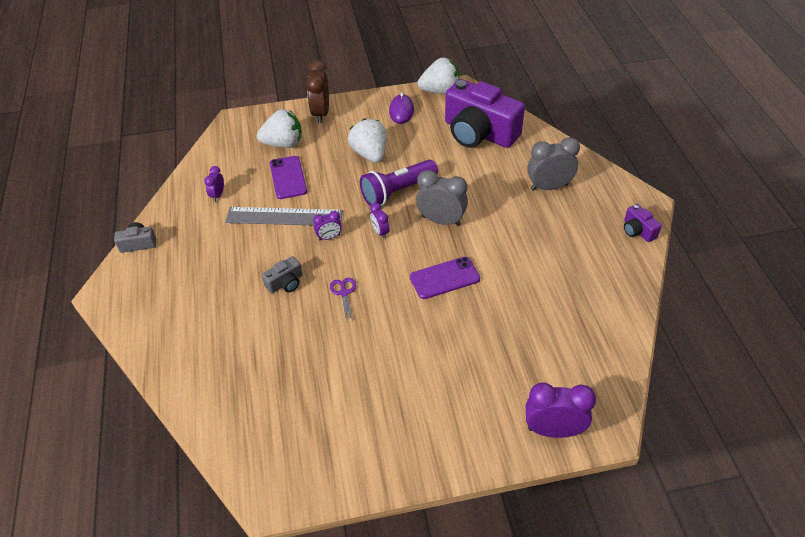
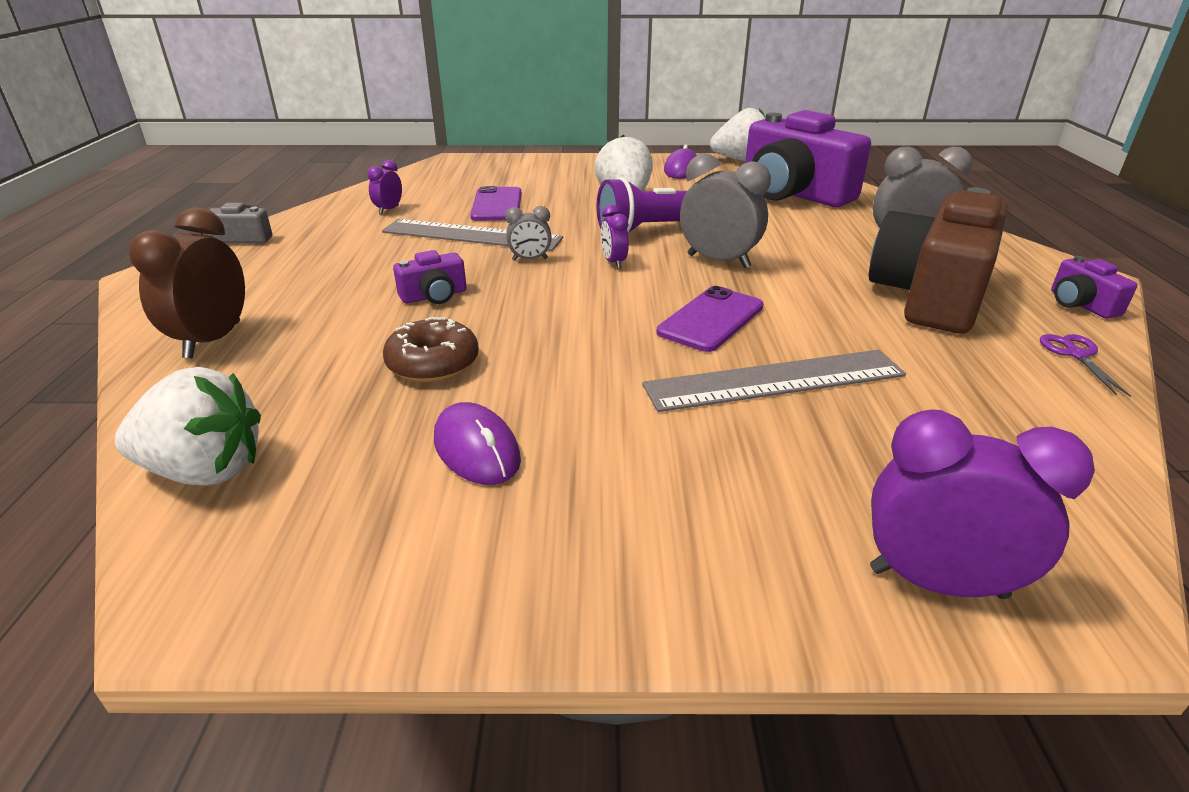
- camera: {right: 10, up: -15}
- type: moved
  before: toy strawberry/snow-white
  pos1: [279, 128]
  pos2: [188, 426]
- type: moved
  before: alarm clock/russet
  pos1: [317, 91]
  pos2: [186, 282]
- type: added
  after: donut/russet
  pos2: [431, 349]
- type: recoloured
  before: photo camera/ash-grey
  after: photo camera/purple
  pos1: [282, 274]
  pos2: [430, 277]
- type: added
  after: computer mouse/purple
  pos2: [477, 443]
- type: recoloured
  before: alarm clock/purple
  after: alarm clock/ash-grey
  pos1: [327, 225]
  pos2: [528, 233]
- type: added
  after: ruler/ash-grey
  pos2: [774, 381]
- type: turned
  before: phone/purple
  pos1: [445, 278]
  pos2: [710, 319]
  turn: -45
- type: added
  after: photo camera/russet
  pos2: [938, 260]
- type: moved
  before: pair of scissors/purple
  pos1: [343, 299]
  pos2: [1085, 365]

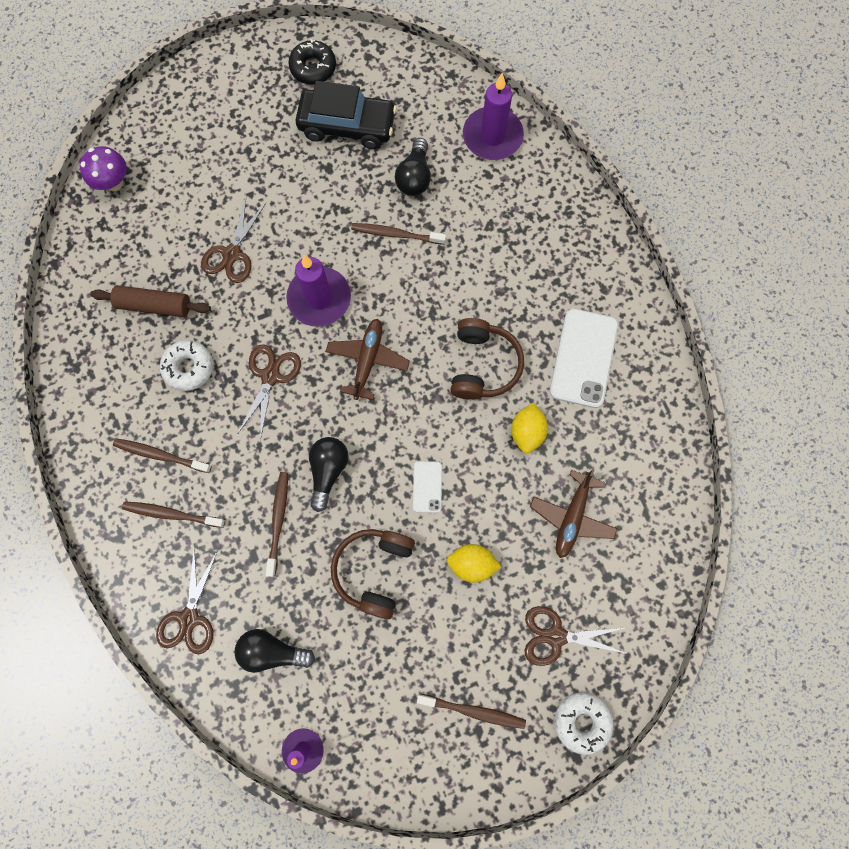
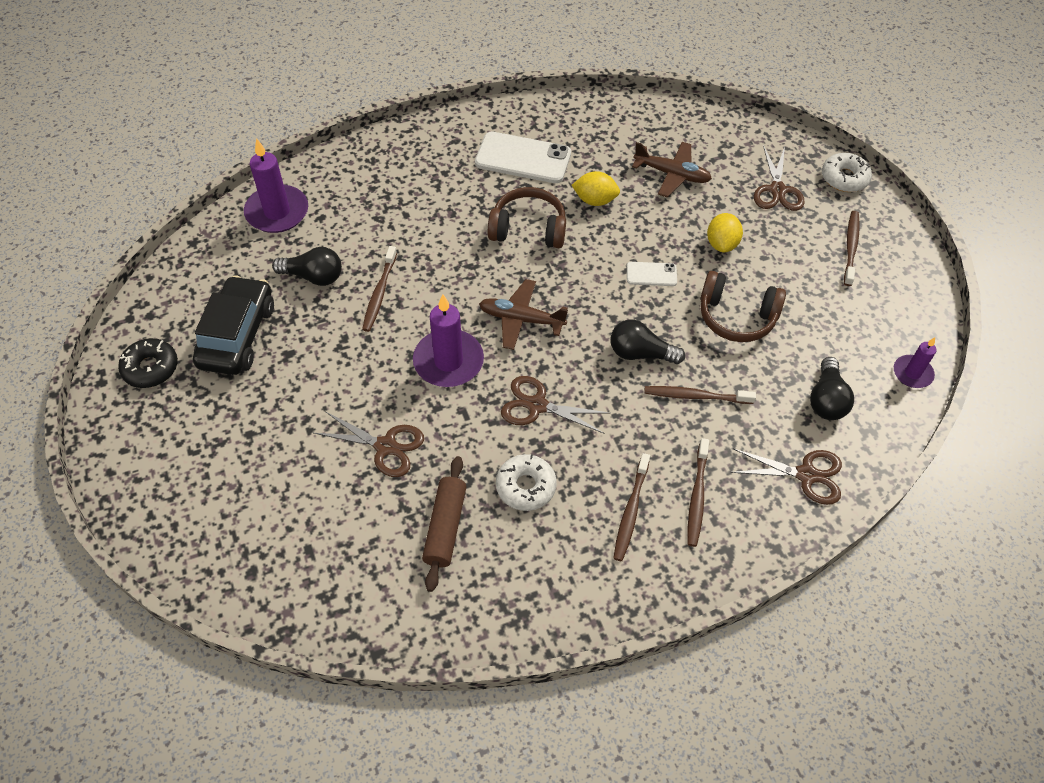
- camera: {right: -90, up: -20}
- type: removed
  before: toadstool/purple
  pos1: [103, 168]

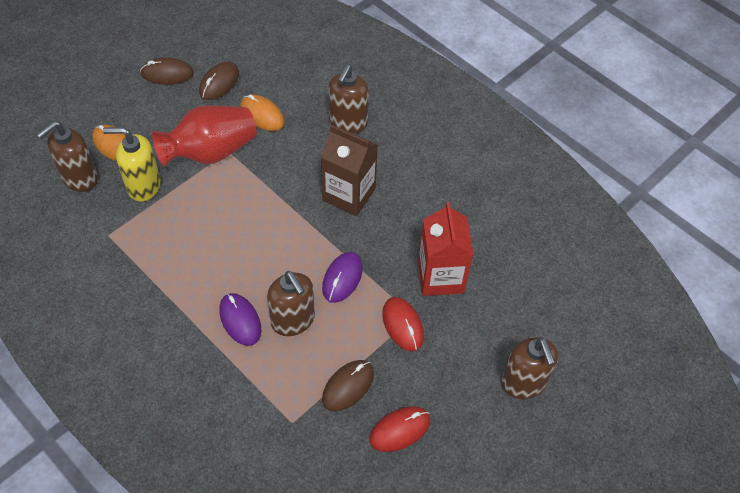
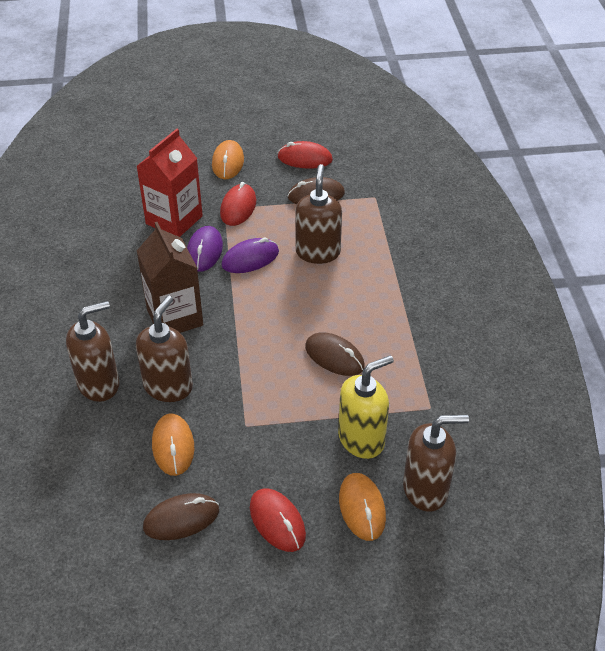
- camera: {right: -140, up: -10}
- type: moved
  before: soap dispenser/russet
  pos1: [529, 368]
  pos2: [164, 349]
- type: moved
  before: computer mouse/purple
  pos1: [240, 319]
  pos2: [205, 249]
- type: added
  after: computer mouse/orange
  pos2: [228, 159]
- type: added
  after: computer mouse/crimson
  pos2: [278, 520]
- type: moved
  before: computer mouse/russet
  pos1: [167, 71]
  pos2: [335, 354]
- type: turned
  before: soap dispenser/golden
  pos1: [132, 164]
  pos2: [366, 407]
  turn: -75
- type: removed
  before: flower vase/crimson
  pos1: [204, 136]

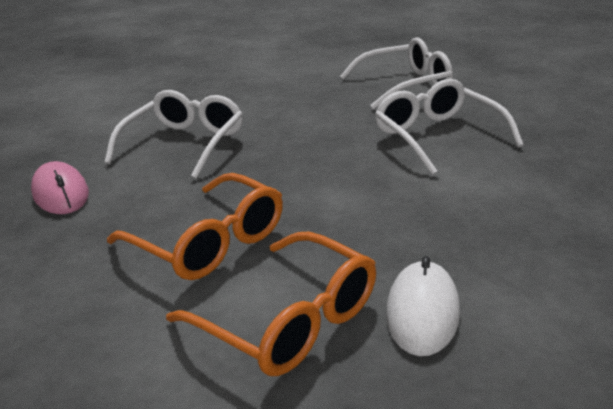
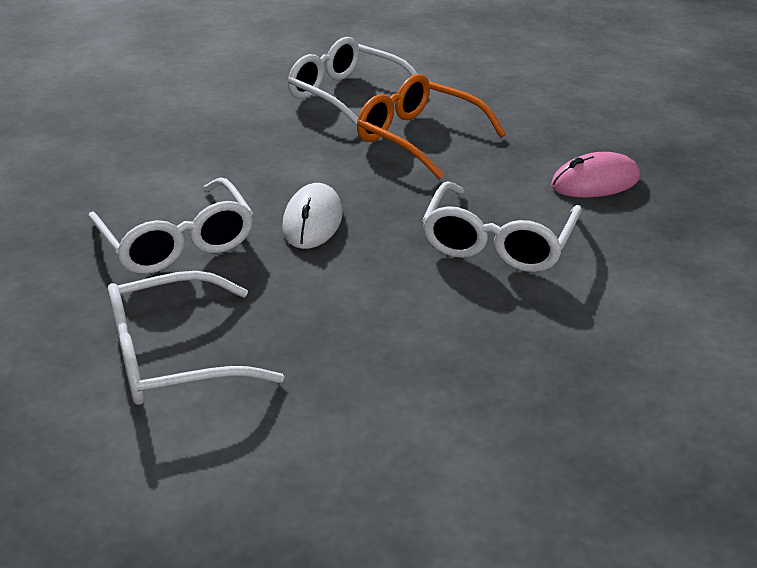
- camera: {right: 175, up: 5}
- type: moved
  before: computer mouse/snow-white
  pos1: [423, 306]
  pos2: [312, 216]
- type: recoloured
  before: spectacles/orange
  after: spectacles/snow-white
  pos1: [271, 304]
  pos2: [352, 81]
- type: turned
  before: computer mouse/pink
  pos1: [60, 187]
  pos2: [595, 174]
  turn: -75

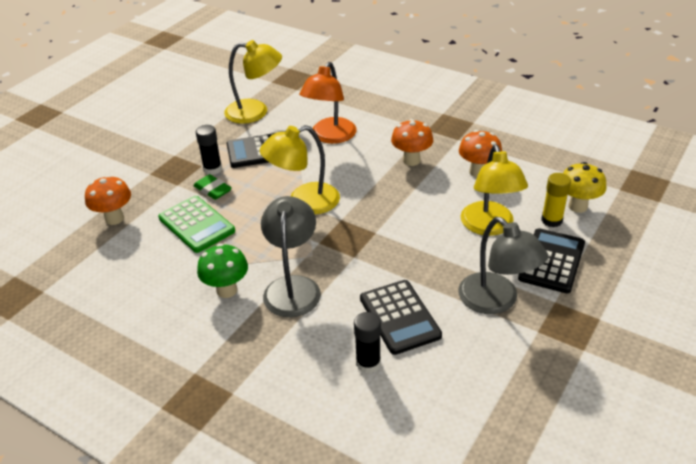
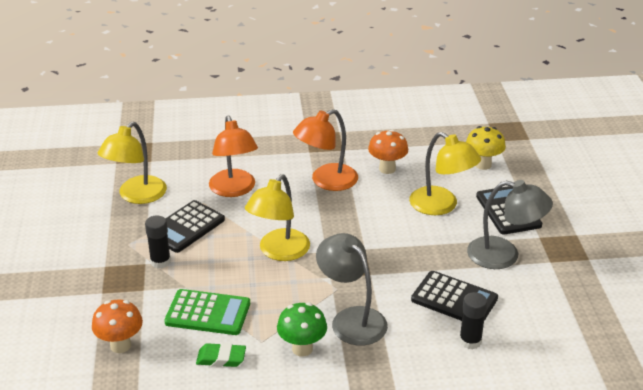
- camera: {right: -40, up: -5}
- type: turned
  before: reading lamp/golden
  pos1: [253, 82]
  pos2: [132, 163]
  turn: 150
- type: moved
  before: pencil eraser/green
  pos1: [212, 187]
  pos2: [221, 355]
- type: replaced
  before: toadstool/orange
  after: reading lamp/orange
  pos1: [412, 142]
  pos2: [325, 150]
- type: removed
  before: stick of glue/golden
  pos1: [556, 200]

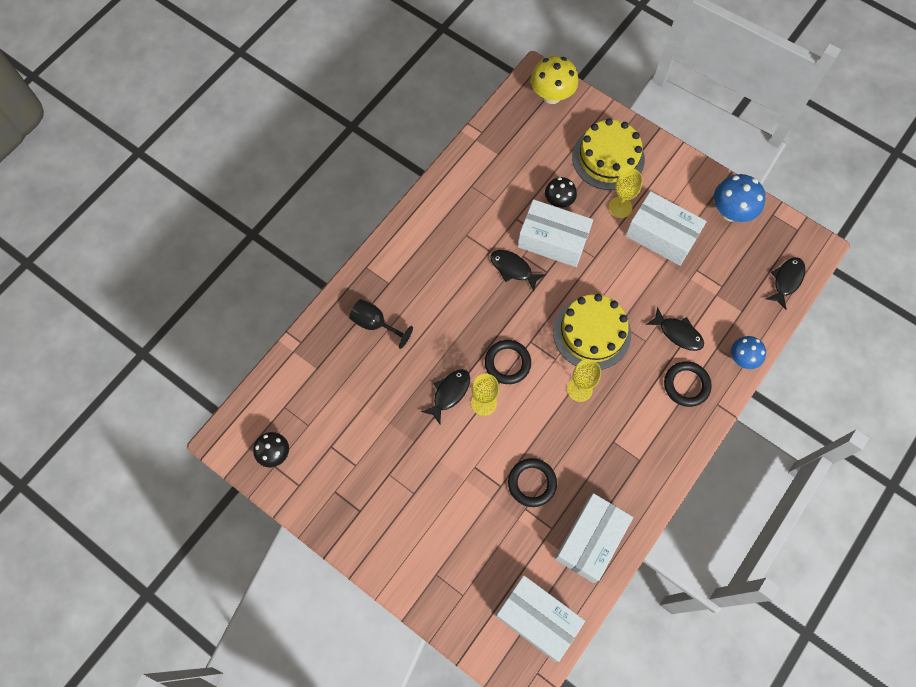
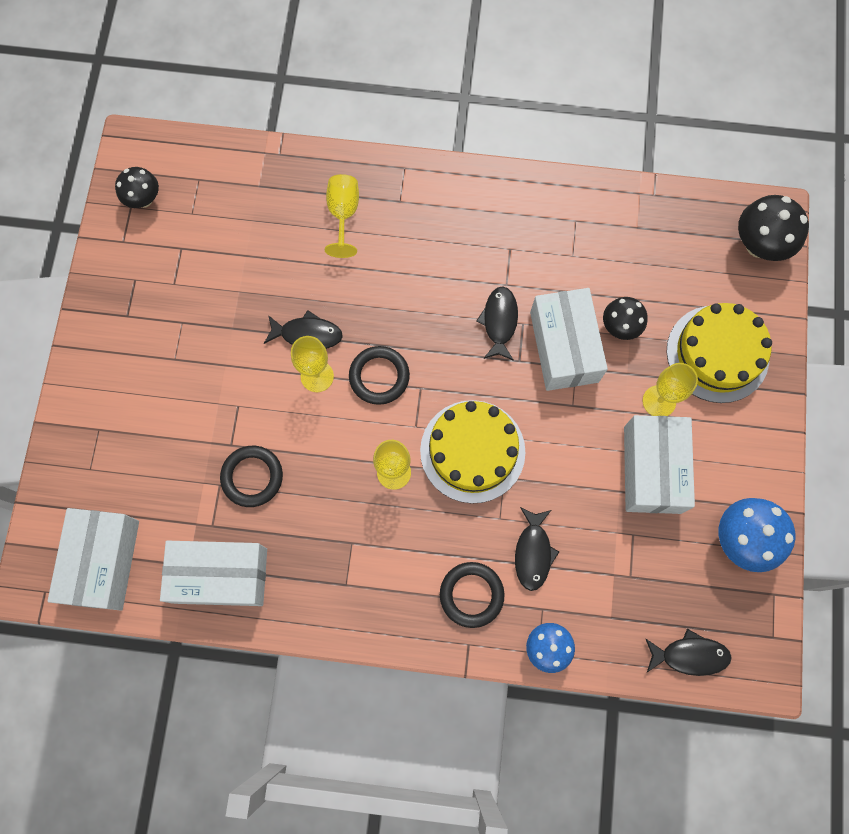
- camera: {right: 60, up: 5}
- type: recoloured
  before: goblet/jet-black
  after: goblet/golden
  pos1: [381, 324]
  pos2: [342, 216]
- type: recoloured
  before: toadstool/golden
  after: toadstool/jet-black
  pos1: [554, 80]
  pos2: [773, 228]

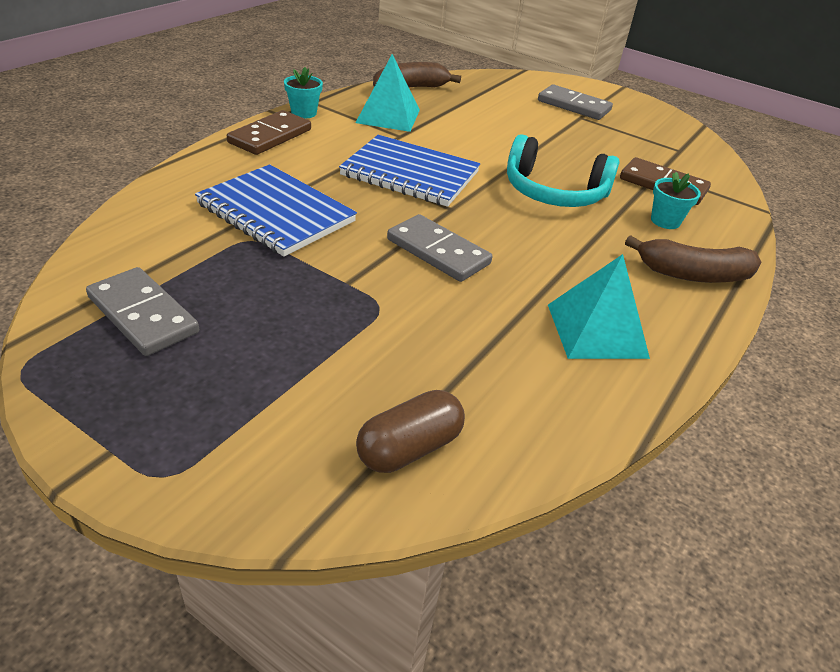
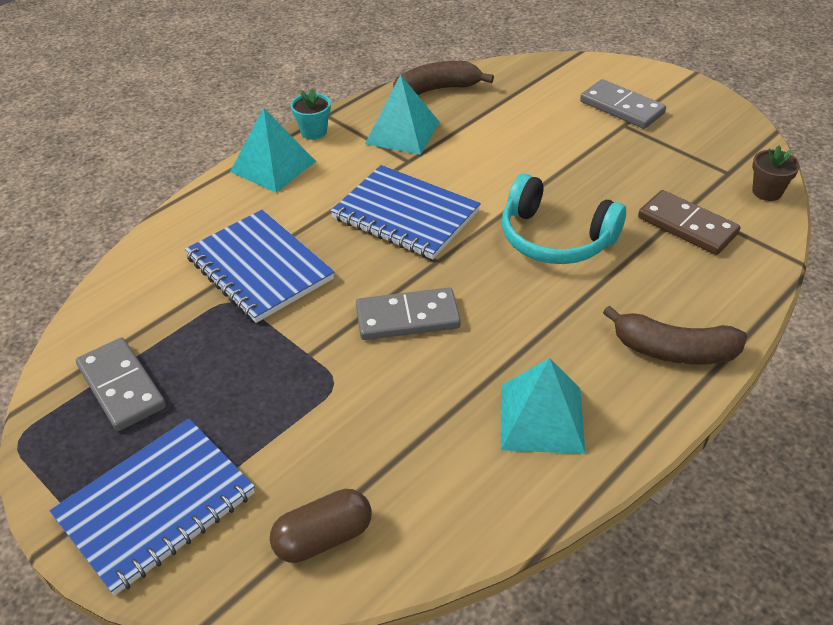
- camera: {right: 15, up: 5}
- type: added
  after: exercise book/cobalt
  pos2: [152, 506]
- type: replaced
  before: domino tile/russet
  after: pyramid/teal
  pos1: [269, 132]
  pos2: [273, 150]
- type: turned
  before: domino tile/ash-grey
  pos1: [439, 248]
  pos2: [408, 313]
  turn: -60
- type: added
  after: plant pot/russet
  pos2: [776, 173]
- type: removed
  before: plant pot/teal
  pos1: [676, 200]

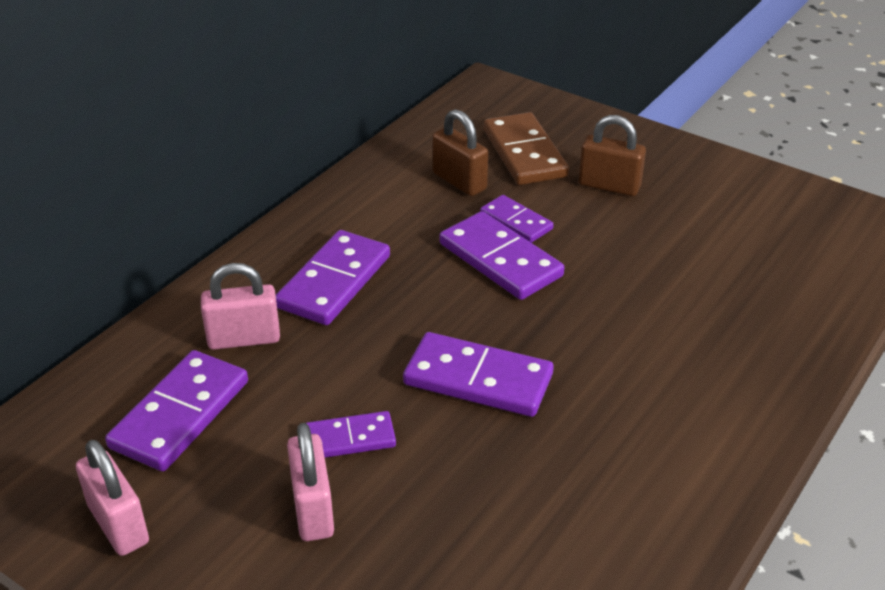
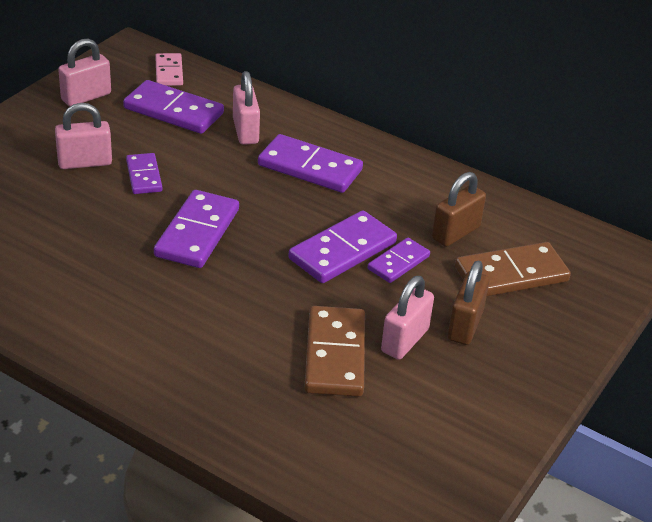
- camera: {right: 85, up: 0}
- type: added
  after: domino tile/pink
  pos2: [169, 69]
- type: added
  after: domino tile/russet
  pos2: [334, 351]
- type: added
  after: padlock/pink
  pos2: [407, 318]

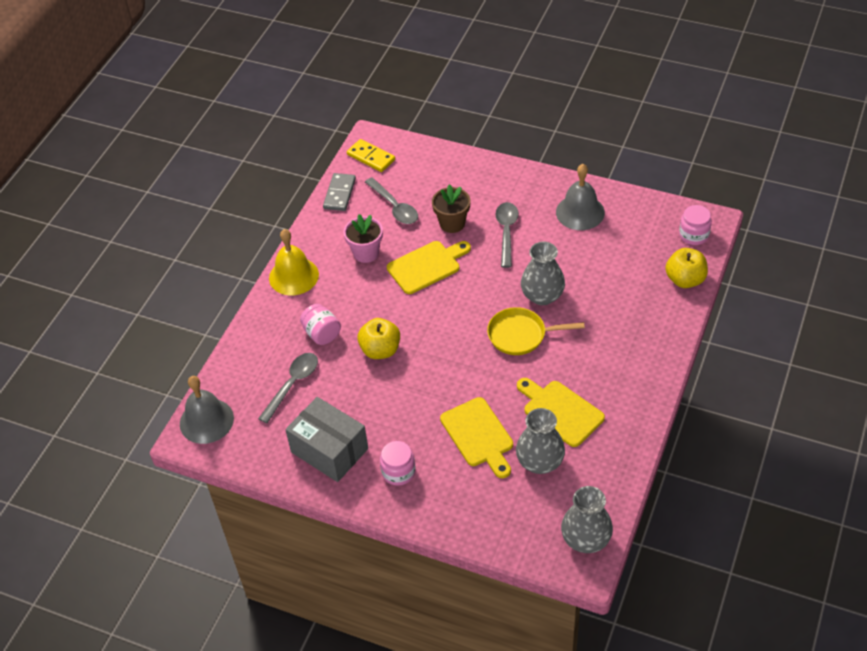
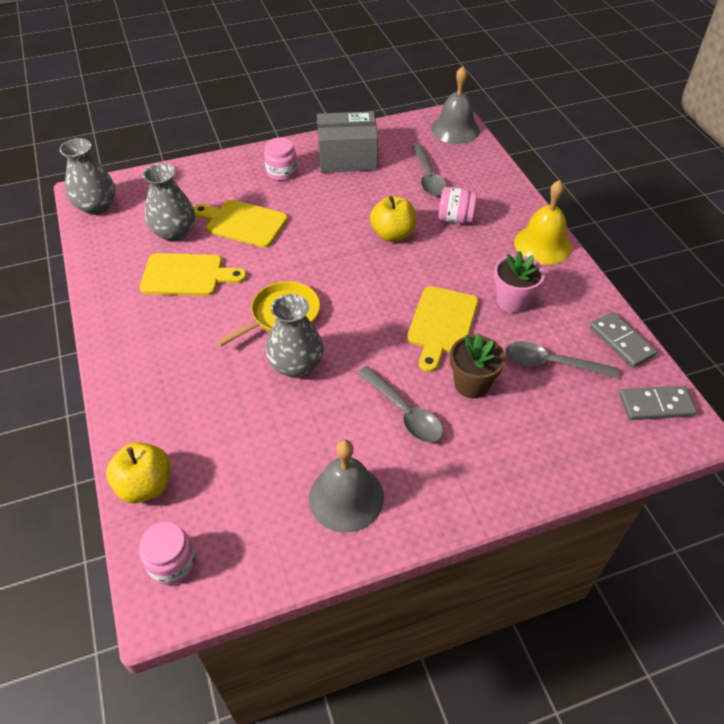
- camera: {right: 135, up: 0}
- type: recoloured
  before: domino tile/golden
  after: domino tile/ash-grey
  pos1: [371, 155]
  pos2: [658, 403]

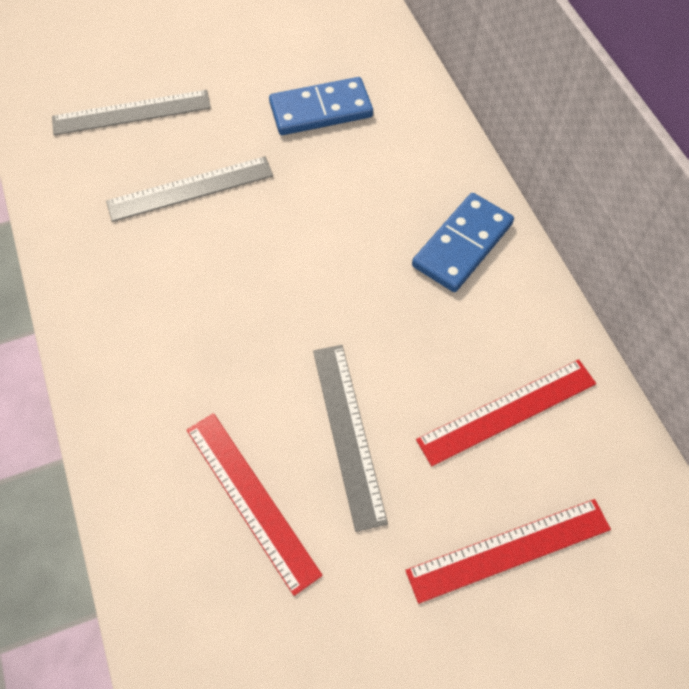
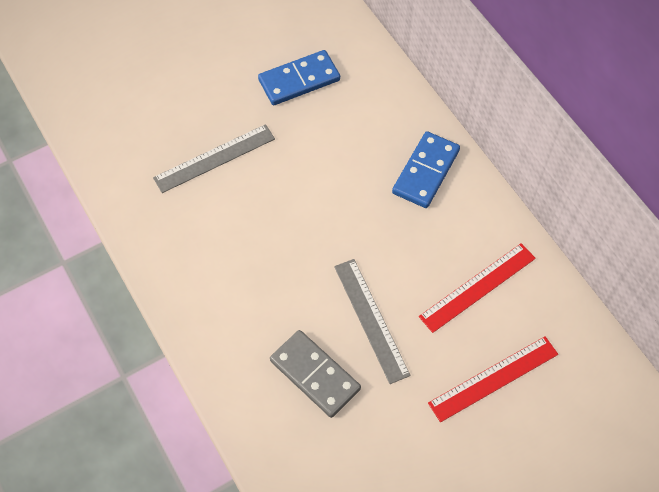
- camera: {right: -10, up: 0}
- type: replaced
  before: ruler/crimson
  after: domino tile/ash-grey
  pos1: [255, 504]
  pos2: [315, 374]
- type: removed
  before: ruler/ash-grey
  pos1: [131, 112]

